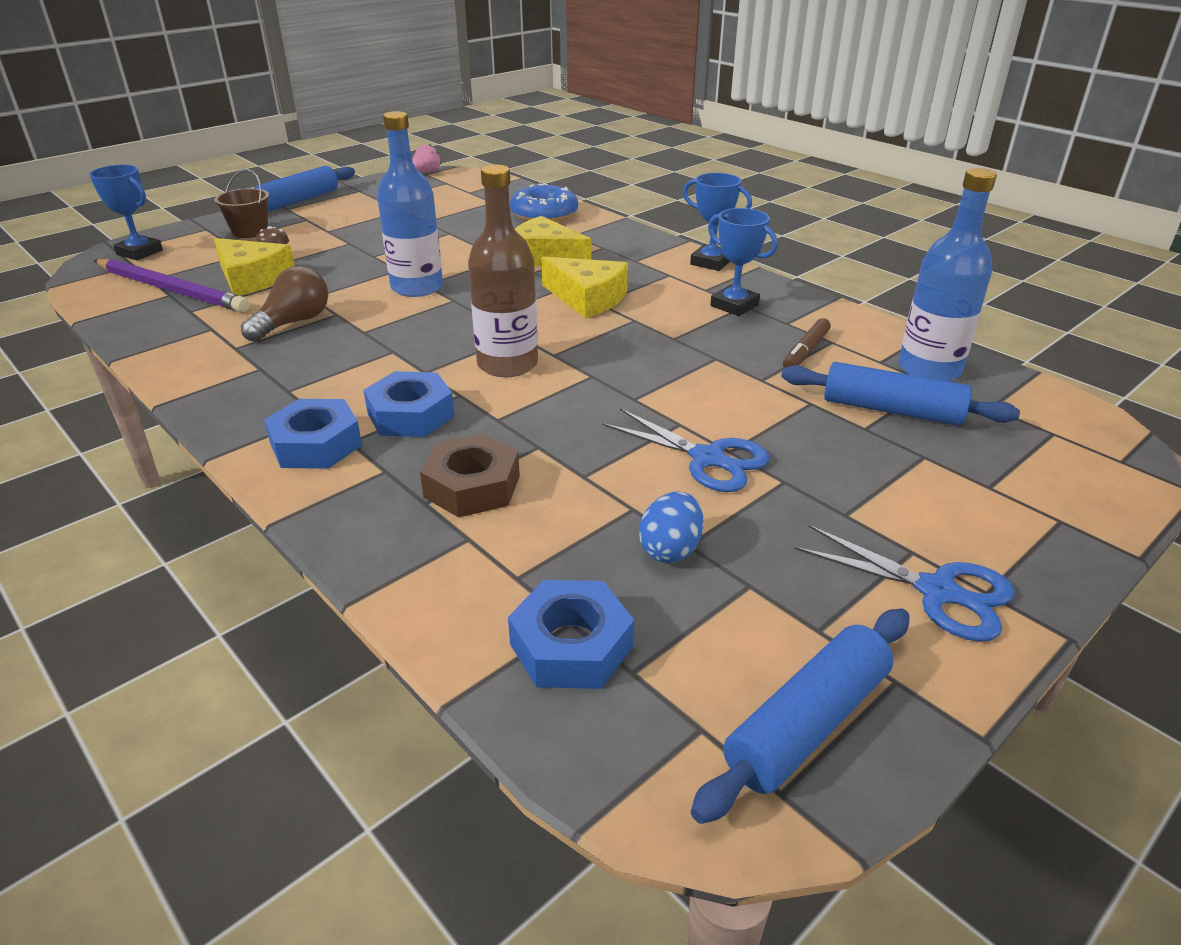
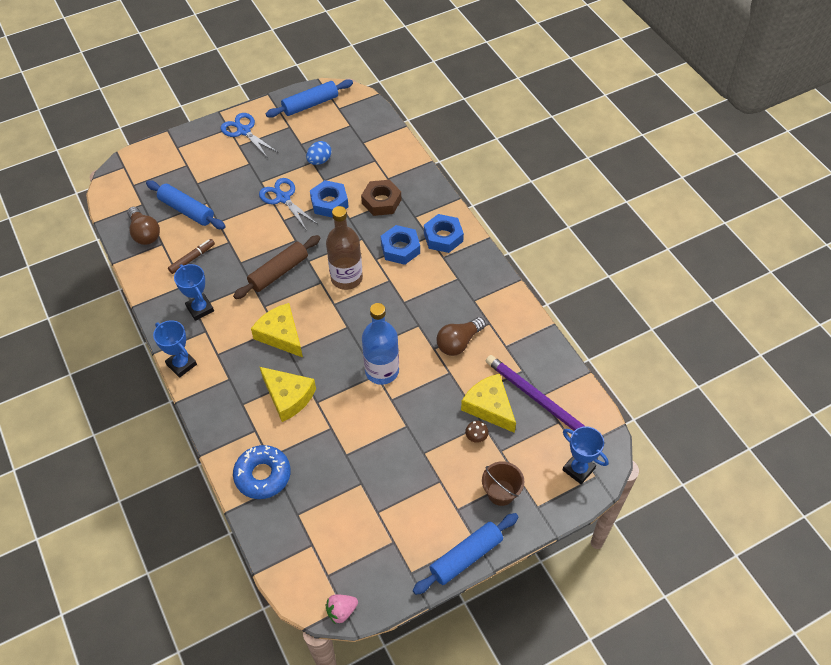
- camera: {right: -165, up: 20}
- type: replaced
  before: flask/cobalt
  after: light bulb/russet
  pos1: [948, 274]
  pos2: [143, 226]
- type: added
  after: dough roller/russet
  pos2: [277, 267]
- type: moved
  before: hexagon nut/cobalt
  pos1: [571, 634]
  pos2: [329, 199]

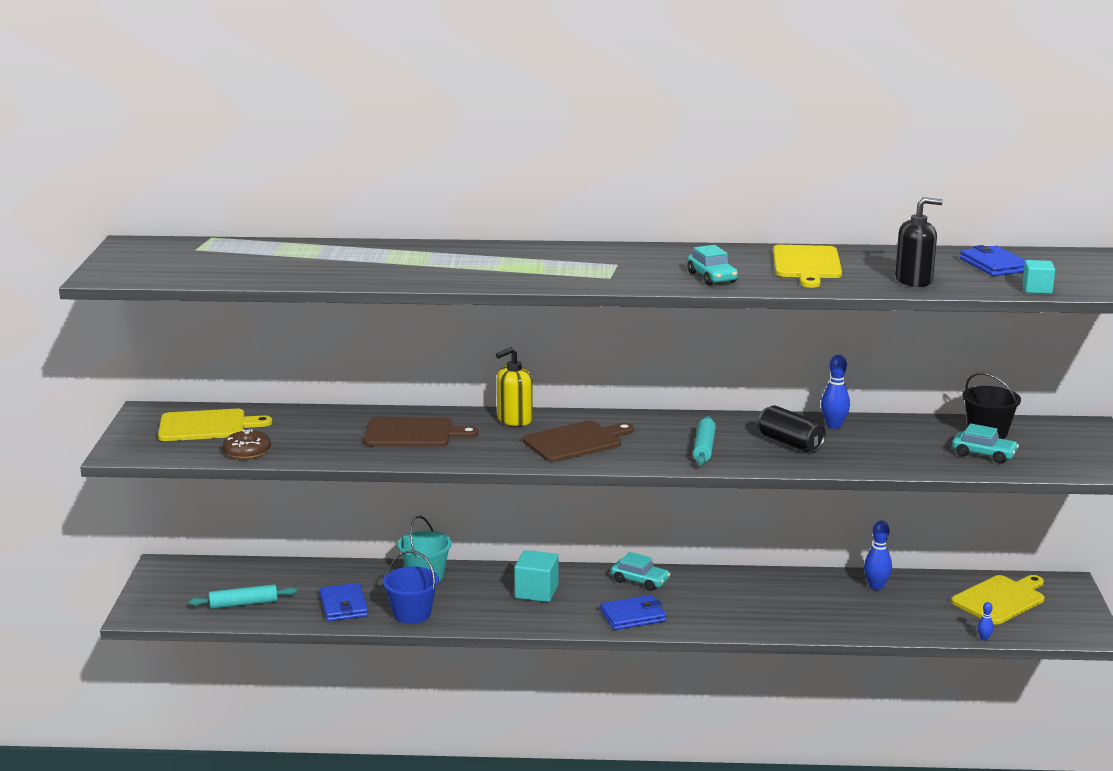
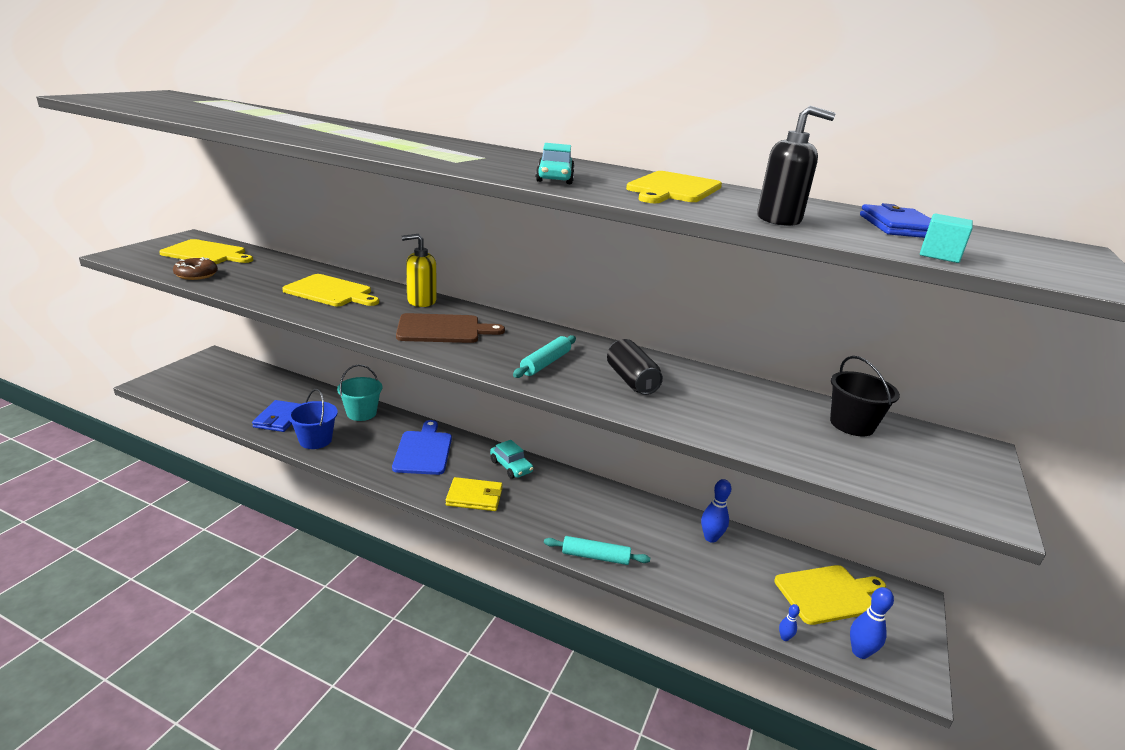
- camera: {right: 20, up: 5}
- type: recoloured
  before: bread board/russet
  after: bread board/golden
  pos1: [421, 432]
  pos2: [330, 290]
- type: replaced
  before: cube/teal
  after: bread board/cobalt
  pos1: [536, 576]
  pos2: [422, 447]
- type: recoloured
  before: card wallet/cobalt
  after: card wallet/golden
  pos1: [633, 612]
  pos2: [474, 494]
- type: moved
  before: dough roller/teal
  pos1: [243, 596]
  pos2: [597, 550]
- type: moved
  before: skittle/cobalt
  pos1: [835, 392]
  pos2: [872, 623]
- type: removed
  before: car/teal
  pos1: [985, 443]

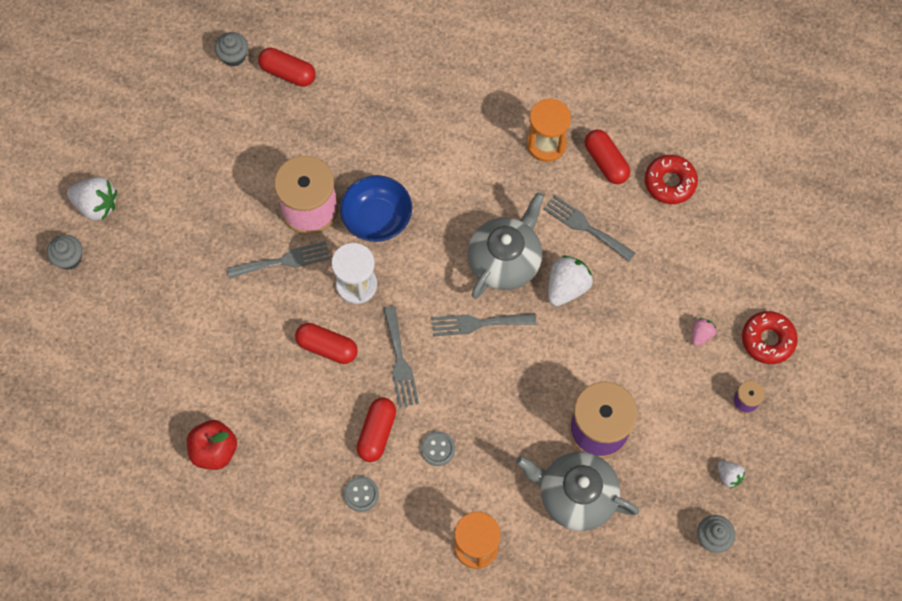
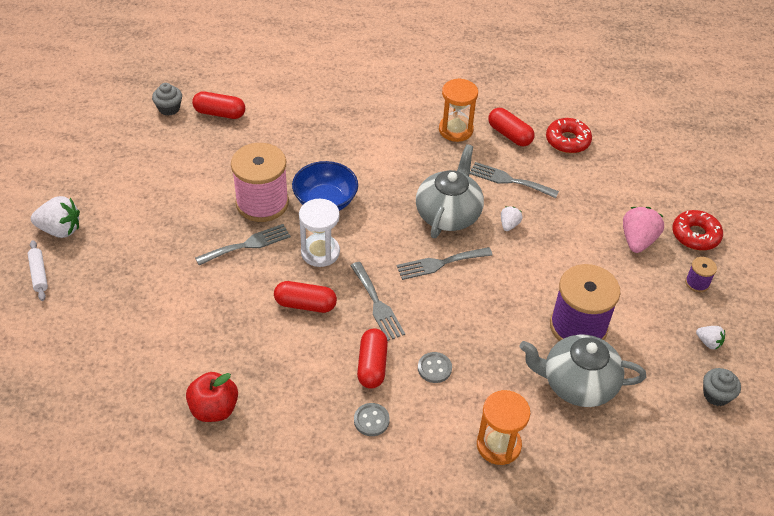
- camera: {right: -15, up: -20}
- type: replaced
  before: cupcake/ash-grey
  after: dough roller/snow-white
  pos1: [65, 252]
  pos2: [38, 270]
- type: resized
  before: toy strawberry/snow-white
  pos1: [570, 280]
  pos2: [512, 218]
  scale: 0.55
- type: resized
  before: toy strawberry/pink
  pos1: [704, 332]
  pos2: [643, 230]
  scale: 1.82

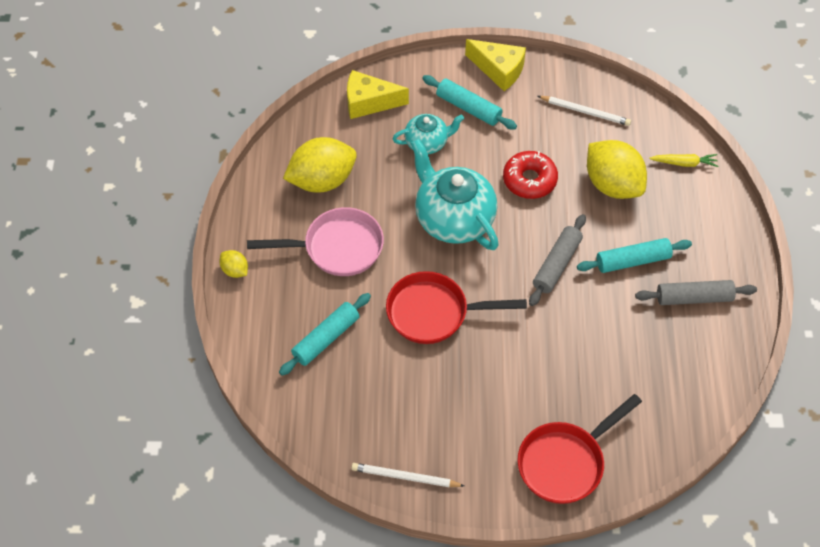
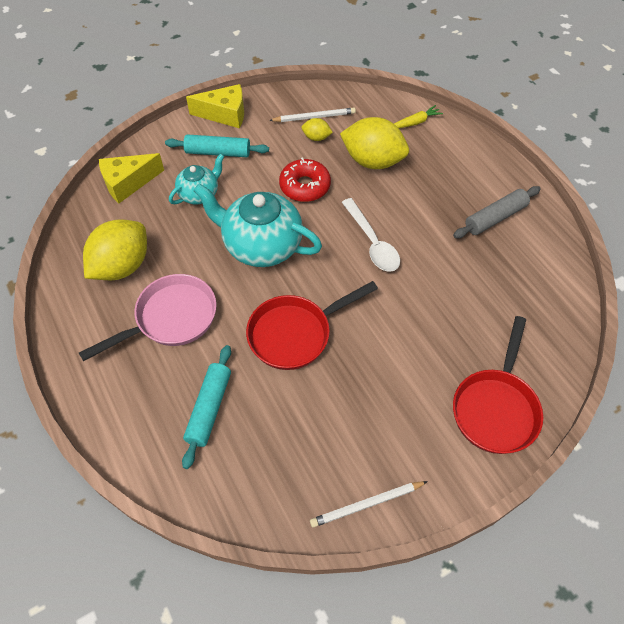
- camera: {right: -30, up: 0}
- type: moved
  before: toy lemon/golden
  pos1: [234, 264]
  pos2: [317, 129]
- type: replaced
  before: dough roller/ash-grey
  after: teaspoon/snow-white
  pos1: [557, 260]
  pos2: [371, 235]
- type: removed
  before: dough roller/teal
  pos1: [634, 255]

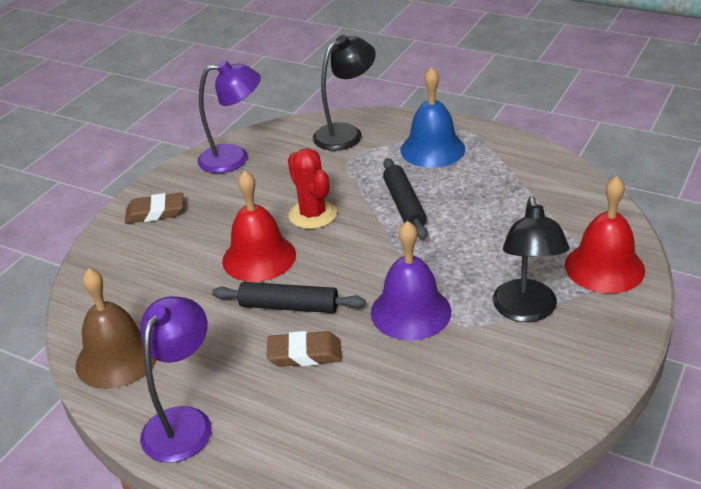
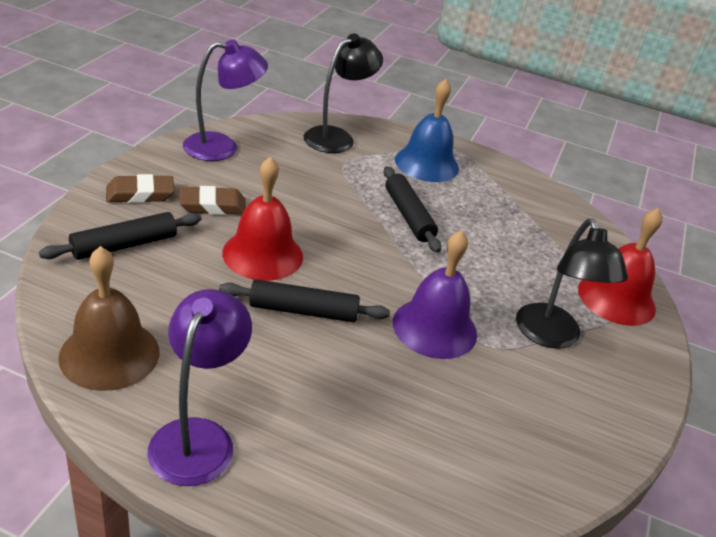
- camera: {right: -15, up: 0}
- type: added
  after: dough roller/jet-black
  pos2: [120, 236]
- type: moved
  before: pencil eraser/russet
  pos1: [304, 349]
  pos2: [212, 200]
- type: removed
  before: cactus/crimson
  pos1: [312, 188]

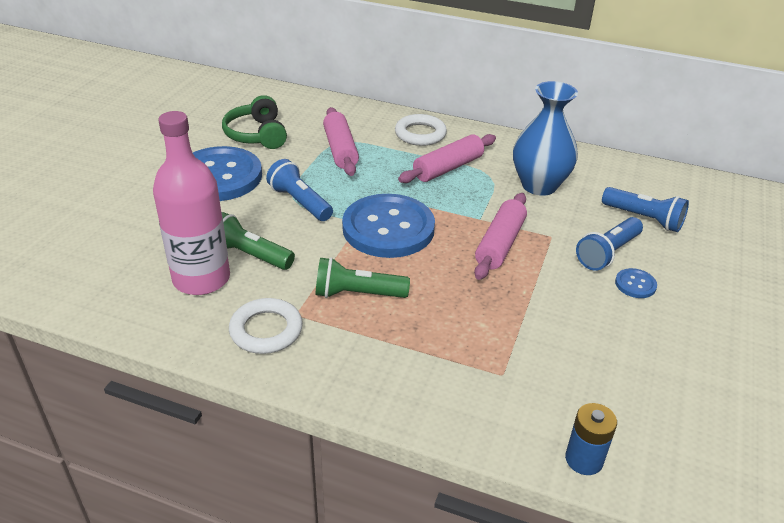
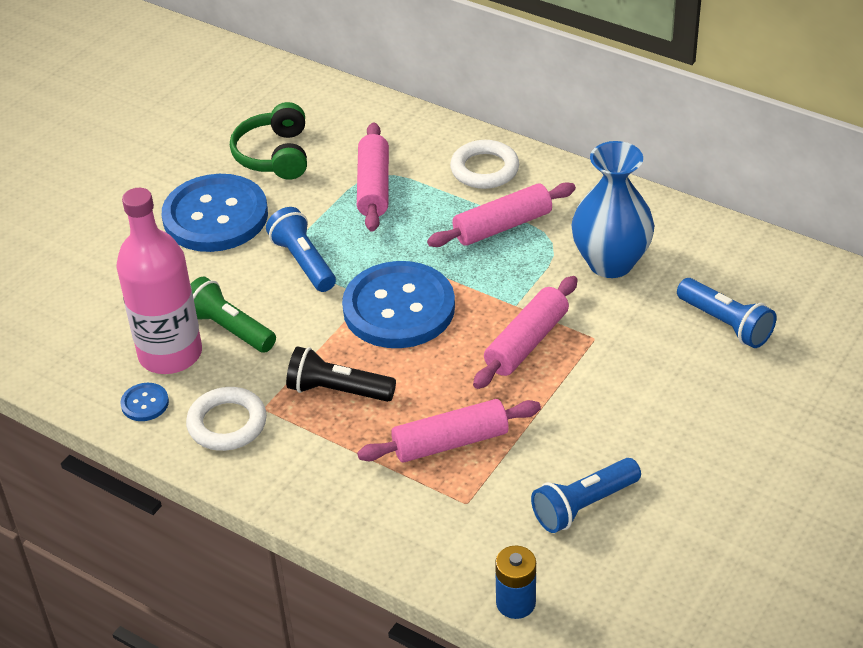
- camera: {right: 15, up: 5}
- type: moved
  before: button/cobalt
  pos1: [636, 283]
  pos2: [144, 402]
- type: recoloured
  before: pocket torch/green
  after: pocket torch/jet-black
  pos1: [363, 277]
  pos2: [341, 374]
- type: added
  after: dough roller/pink
  pos2: [449, 431]
- type: moved
  before: pocket torch/cobalt
  pos1: [609, 244]
  pos2: [586, 495]

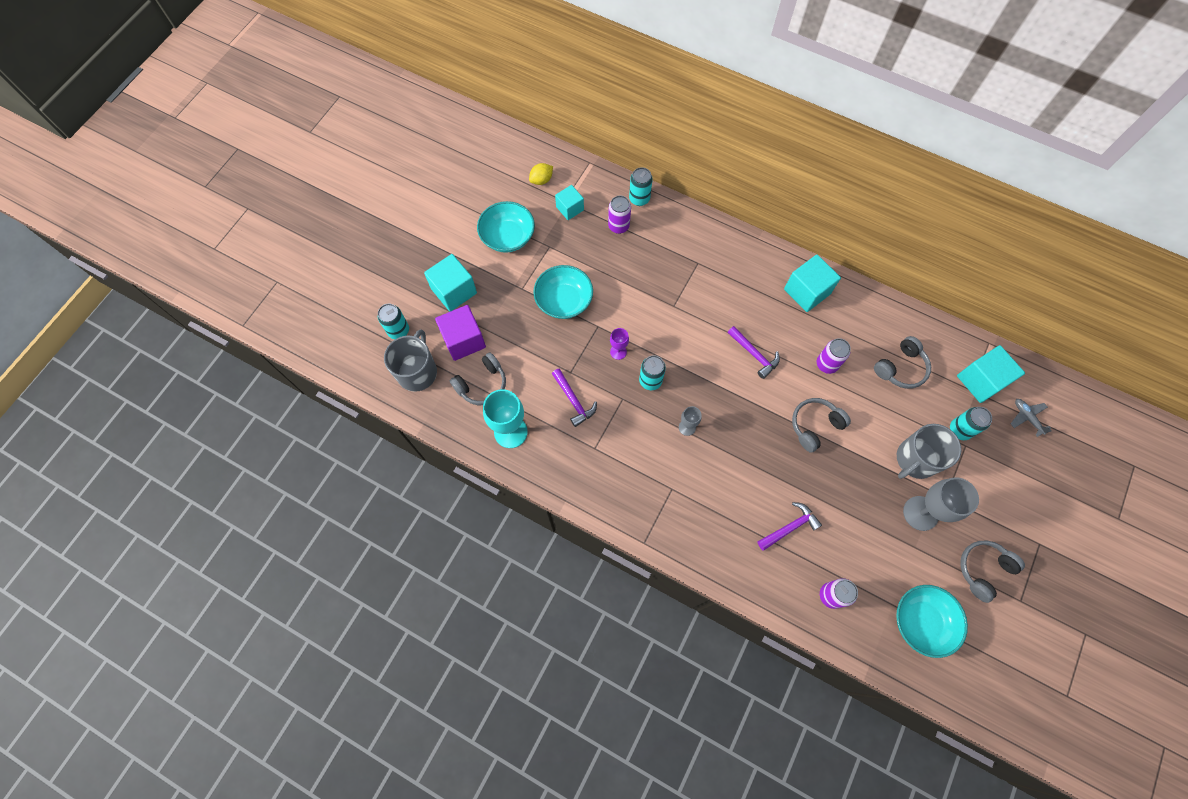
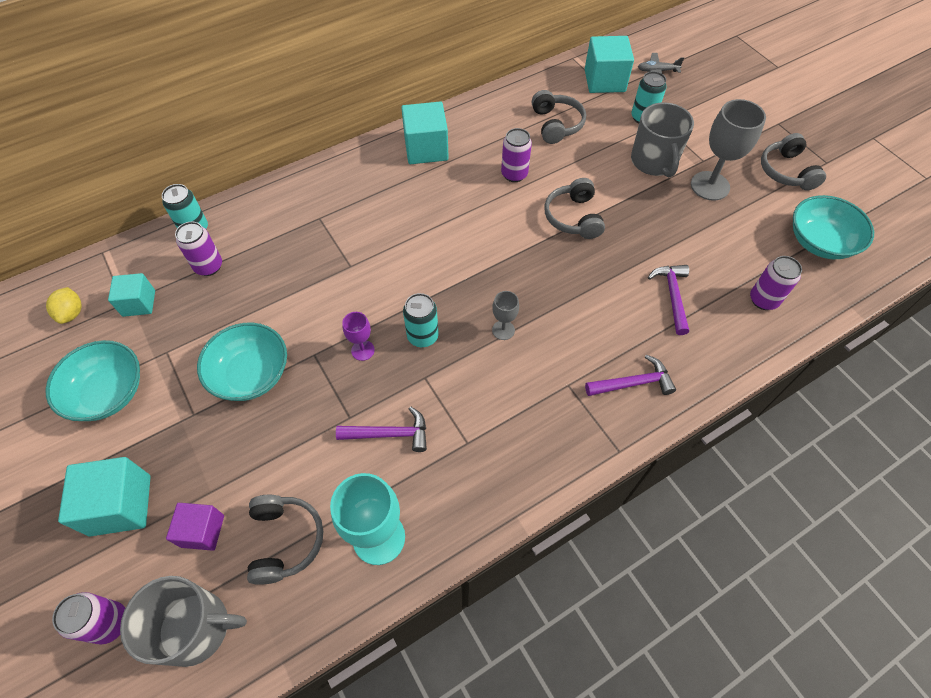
- camera: {right: -60, up: -10}
- type: recoloured
  before: soda can/teal
  after: soda can/purple
  pos1: [393, 321]
  pos2: [88, 618]
- type: turned
  before: coffee mug/ash-grey
  pos1: [410, 360]
  pos2: [183, 621]
  turn: 135
- type: resized
  before: cube/purple
  pos1: [460, 333]
  pos2: [195, 527]
  scale: 0.63
- type: moved
  before: carpenter's hammer/purple
  pos1: [754, 352]
  pos2: [630, 375]

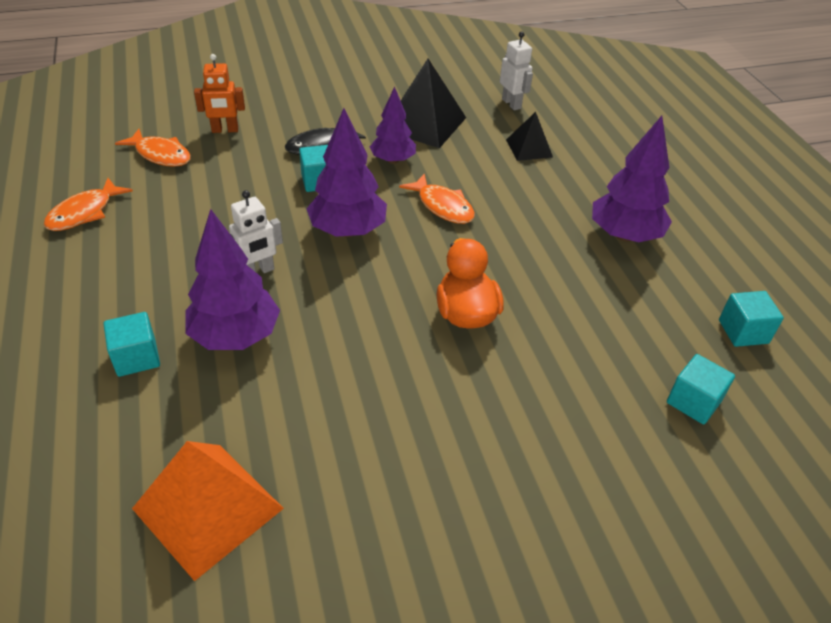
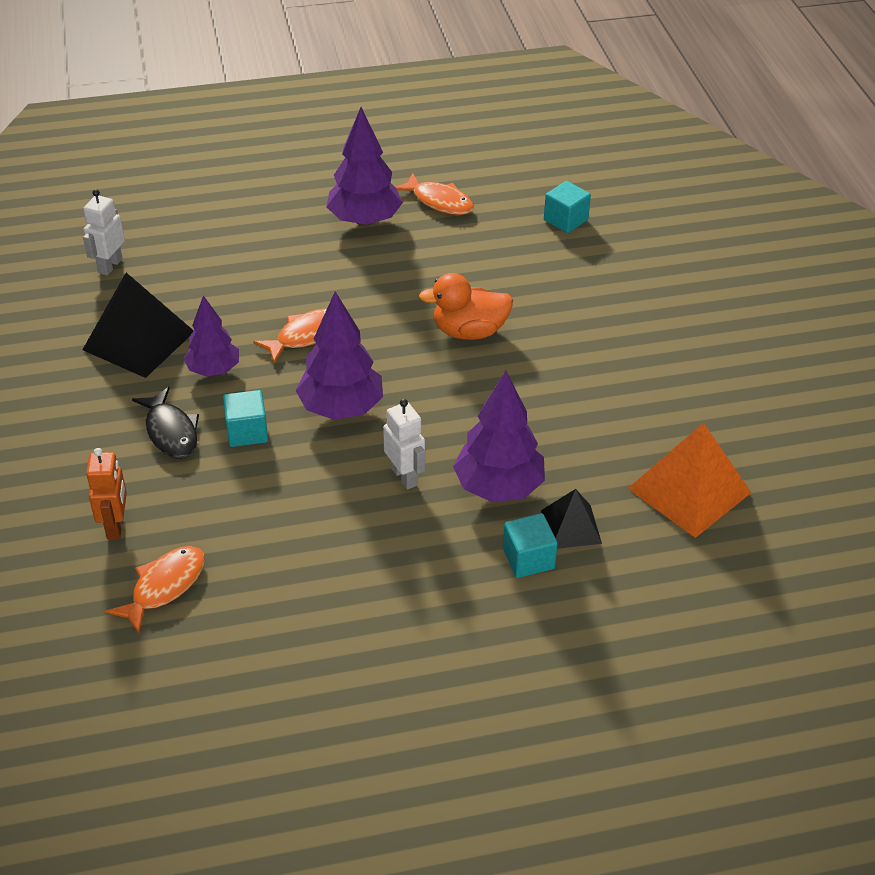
- camera: {right: -85, up: 0}
- type: turned
  before: toy robot/snow-white
  pos1: [516, 71]
  pos2: [104, 232]
  turn: -45
- type: moved
  before: toy fish/orange
  pos1: [88, 204]
  pos2: [435, 194]
- type: moved
  before: pyramid/jet-black
  pos1: [529, 136]
  pos2: [571, 519]
- type: removed
  before: cube/teal
  pos1: [751, 319]

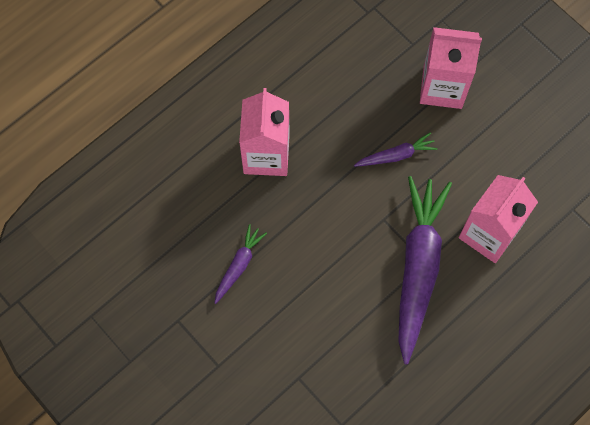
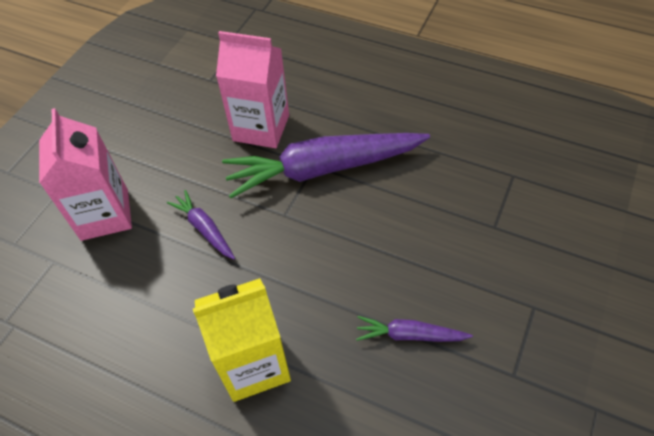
- camera: {right: -110, up: -15}
- type: recoloured
  before: carton/pink
  after: carton/golden
  pos1: [264, 132]
  pos2: [242, 340]

